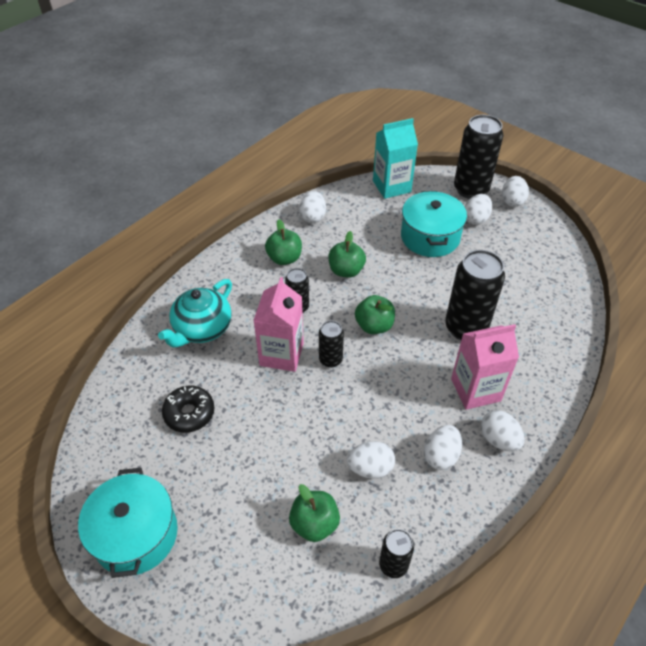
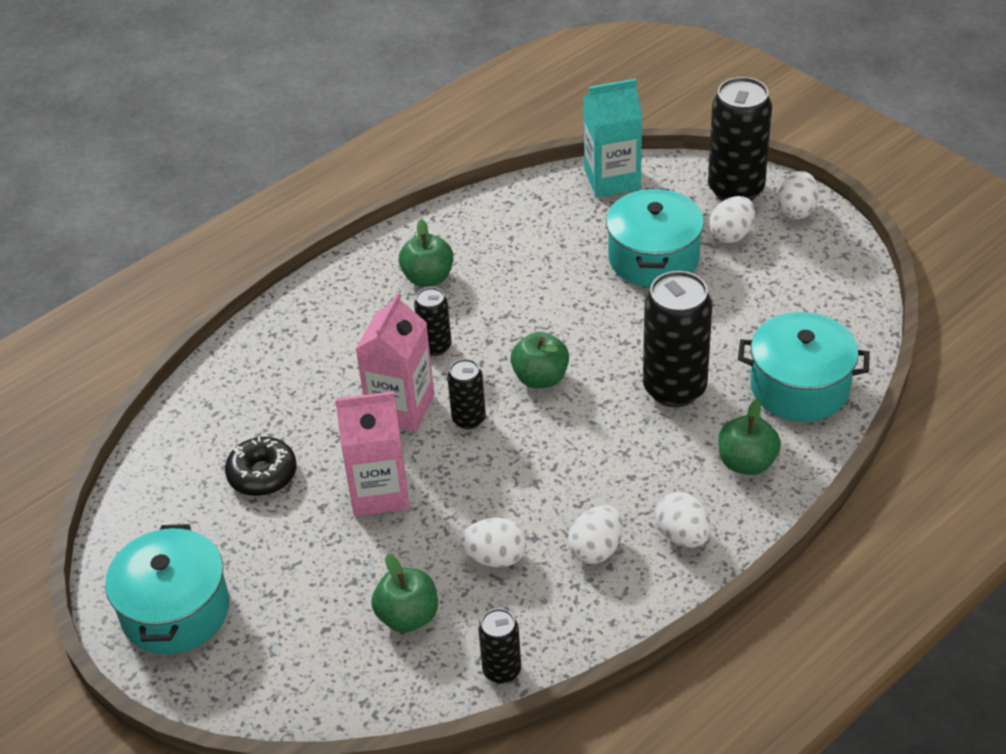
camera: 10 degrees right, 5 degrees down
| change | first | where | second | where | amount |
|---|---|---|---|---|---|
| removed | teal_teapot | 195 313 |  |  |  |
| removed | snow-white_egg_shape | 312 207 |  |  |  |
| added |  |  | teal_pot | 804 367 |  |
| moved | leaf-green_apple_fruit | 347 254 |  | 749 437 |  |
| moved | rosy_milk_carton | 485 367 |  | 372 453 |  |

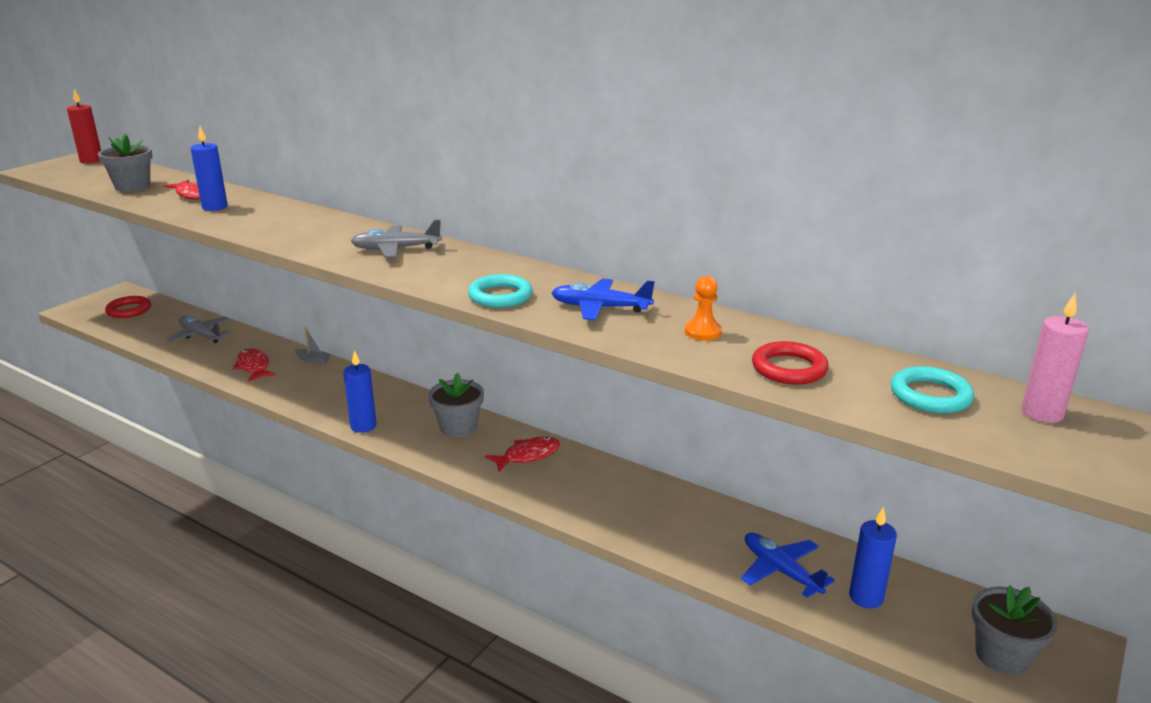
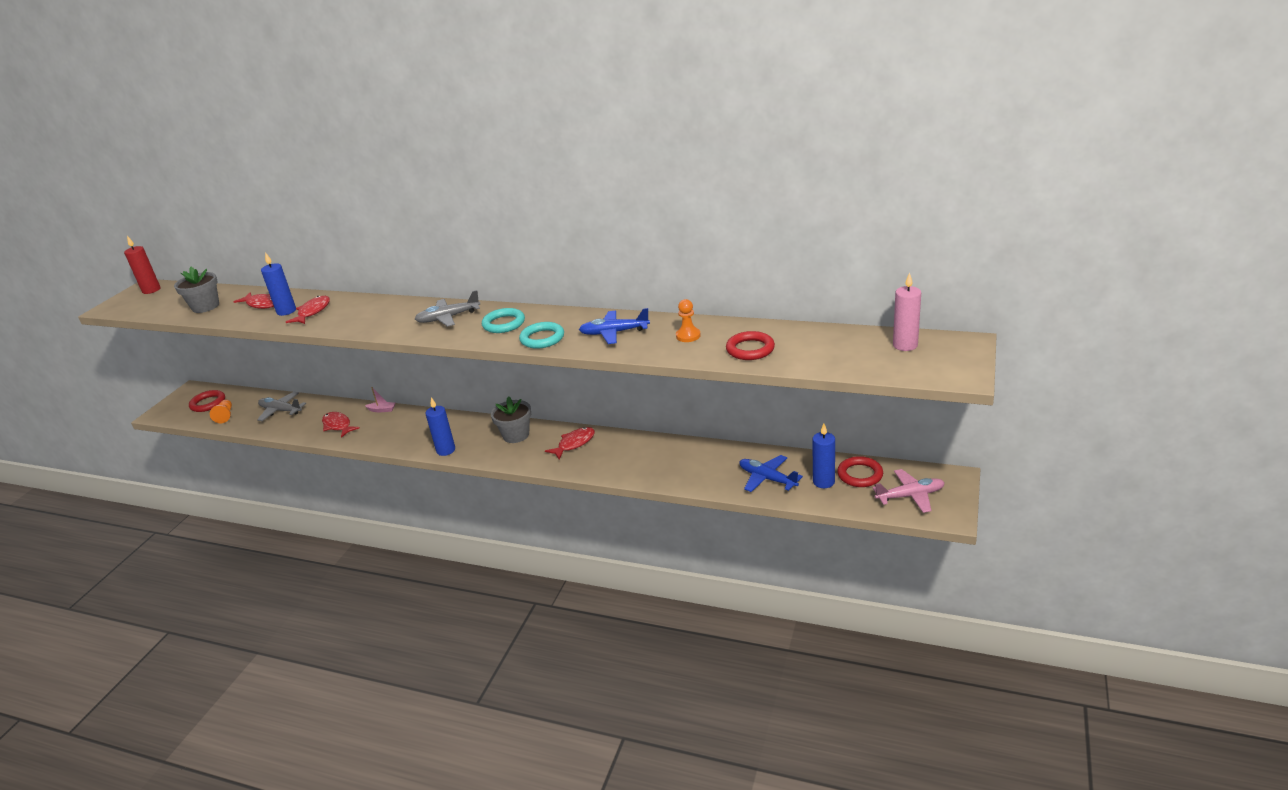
camera: 10 degrees left, 5 degrees up
| change | first | where | second | where | amount |
|---|---|---|---|---|---|
| added |  |  | orange_game_pawn | 221 411 |  |
| added |  |  | red_fish_figure | 308 310 |  |
| added |  |  | red_ring | 860 471 |  |
| moved | teal_ring | 932 389 |  | 503 320 |  |
| replaced | ash-grey_flower_pot | 1015 630 | rosy_aeroplane | 908 491 |  |
| recoloured | ash-grey_sailboat | 313 345 | rosy_sailboat | 380 399 |  |

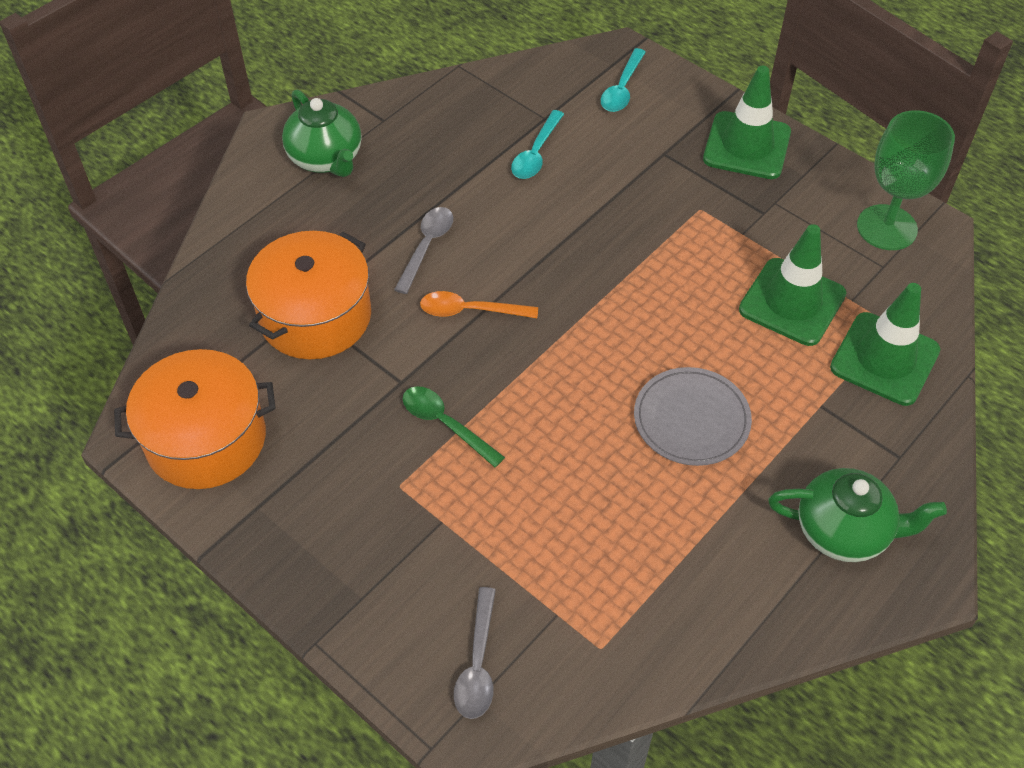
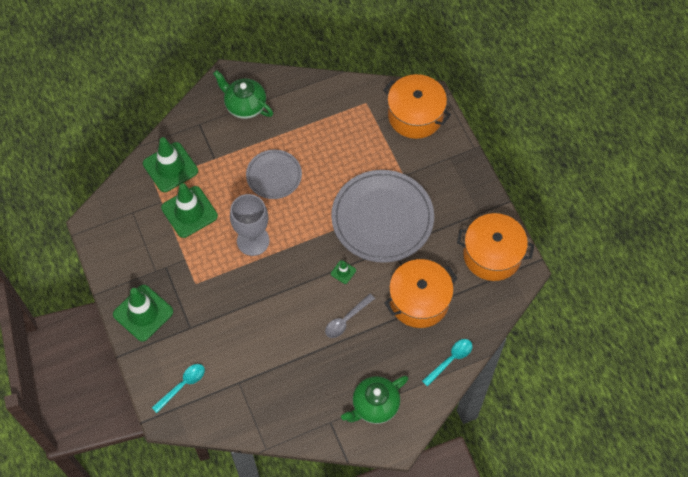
camera: 155 degrees left, 10 degrees up
| change | first | where | second | where | amount |
|---|---|---|---|---|---|
| removed | leaf-green_wine_glass | 906 180 |  |  |  |
| added |  |  | ash-grey_wine_glass | 249 225 |  |
| moved | teal_teaspoon | 537 144 |  | 447 362 |  |
| replaced | leaf-green_teaspoon | 454 426 | ash-grey_flat_dish | 382 216 |  |
| replaced | orange_teaspoon | 479 304 | leaf-green_safety_cone | 343 272 |  |
| replaced | ash-grey_teaspoon | 475 653 | orange_pot | 417 106 |  |
| turned | leaf-green_teapot | 322 133 |  | 374 400 | 120 degrees counterclockwise |

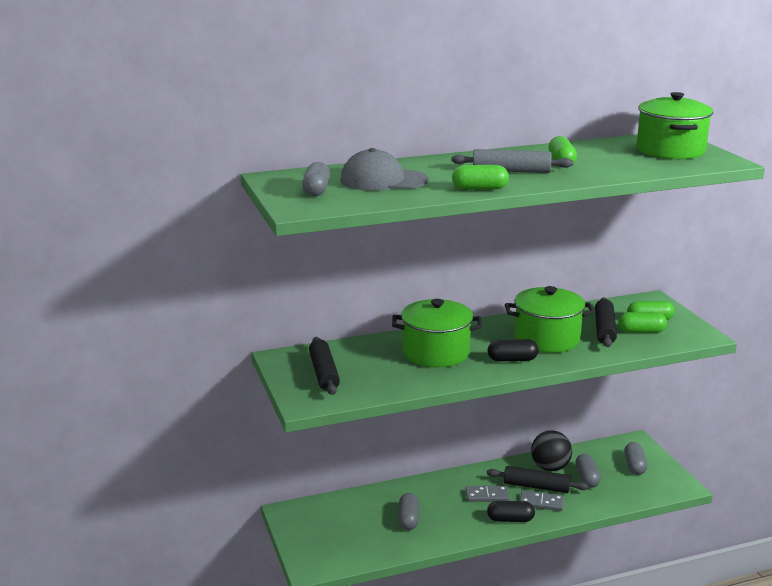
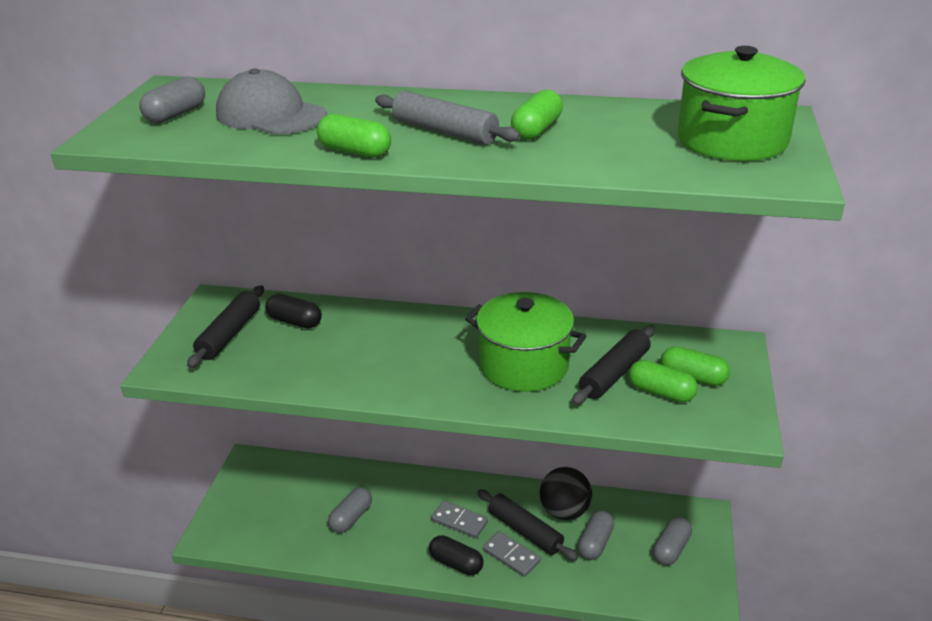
camera: 30 degrees right, 10 degrees up
| change | first | where | second | where | amount |
|---|---|---|---|---|---|
| removed | leaf-green_pot | 437 333 |  |  |  |
| moved | black_pill_shape | 513 350 |  | 293 311 |  |

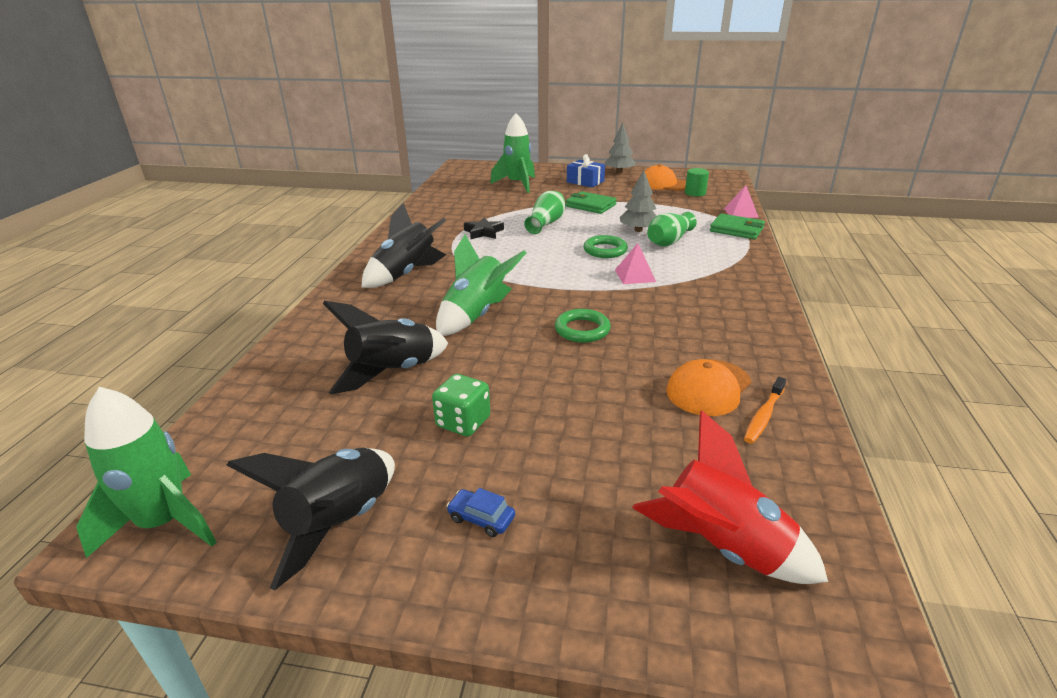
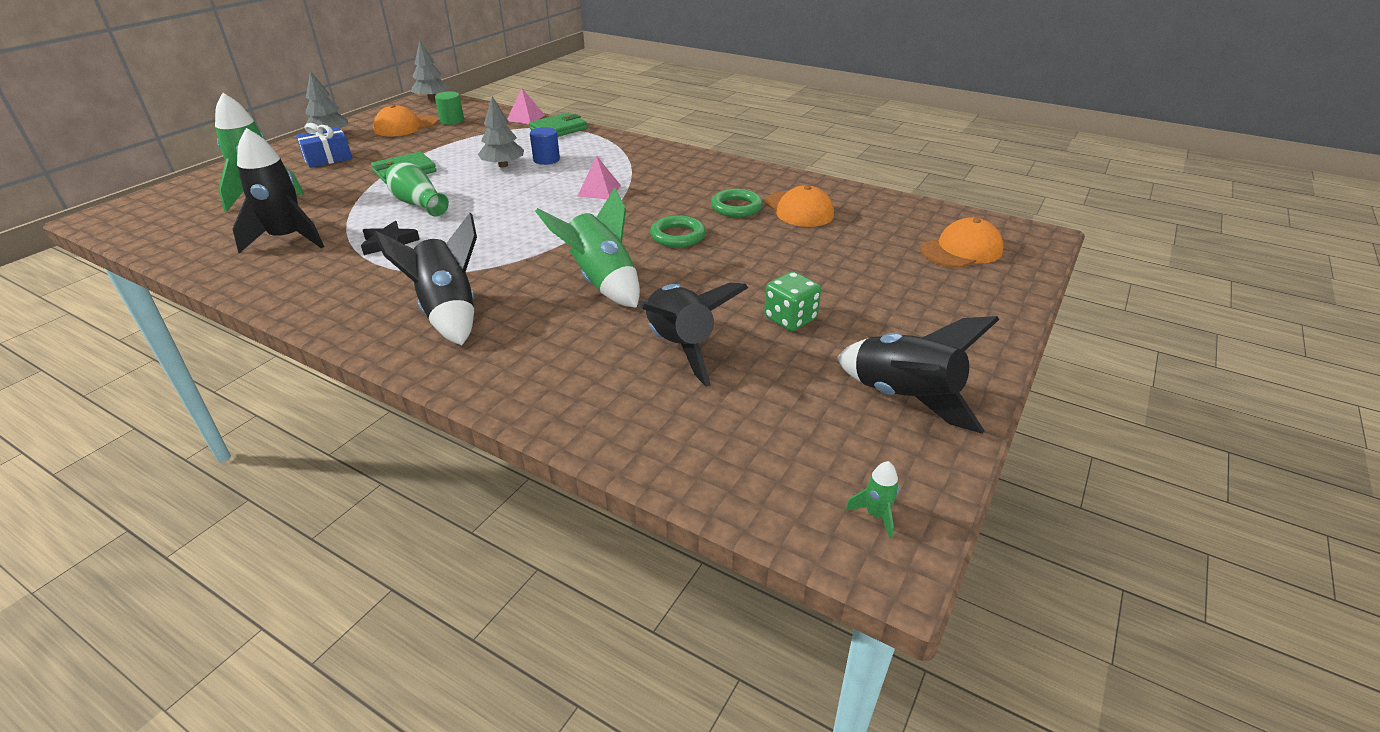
camera: 70 degrees left, 5 degrees up
| change | first | where | second | where | amount |
|---|---|---|---|---|---|
| removed | cobalt_car | 481 512 |  |  |  |
| removed | orange_tooth_brush | 765 410 |  |  |  |
| added |  |  | black_toy_rocket | 278 190 |  |
| added |  |  | ash-grey_tree | 430 70 |  |
| moved | leaf-green_ring | 605 246 |  | 737 203 |  |
| replaced | red_toy_rocket | 730 497 | orange_peaked_cap | 962 242 |  |
| replaced | leaf-green_tall_vase | 672 229 | cobalt_cylinder | 545 146 |  |
| resized | leaf-green_toy_rocket | 146 472 |  | 872 500 | x0.41 |

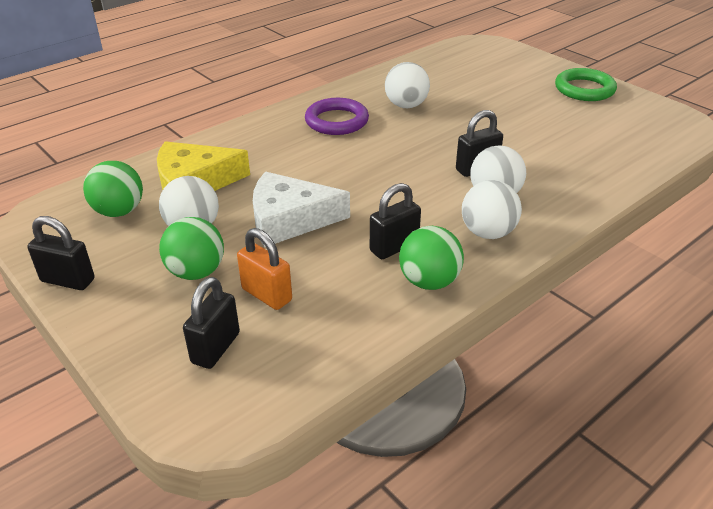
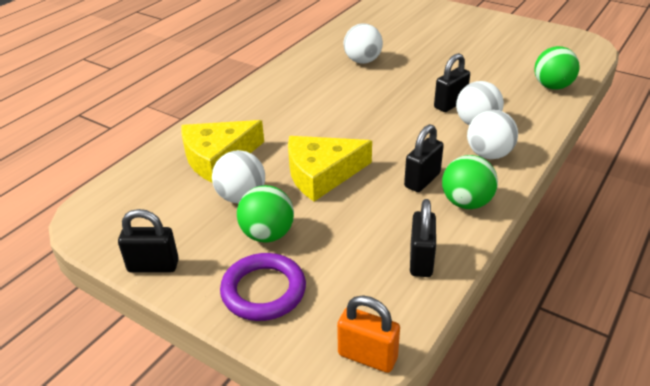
camera: 15 degrees left, 0 degrees up
| change | first | where | second | where | amount |
|---|---|---|---|---|---|
| removed | leaf-green_ring | 586 84 |  |  |  |
| moved | leaf-green_ball | 113 189 |  | 557 67 |  |
| moved | black_small_lock | 211 323 |  | 423 238 |  |
| moved | orange_small_lock | 264 269 |  | 368 334 |  |
| moved | royal_purple_ring | 337 116 |  | 263 287 |  |
| recoloured | snow-white_piece_of_cheese | 301 209 | yellow_piece_of_cheese | 330 168 |  |

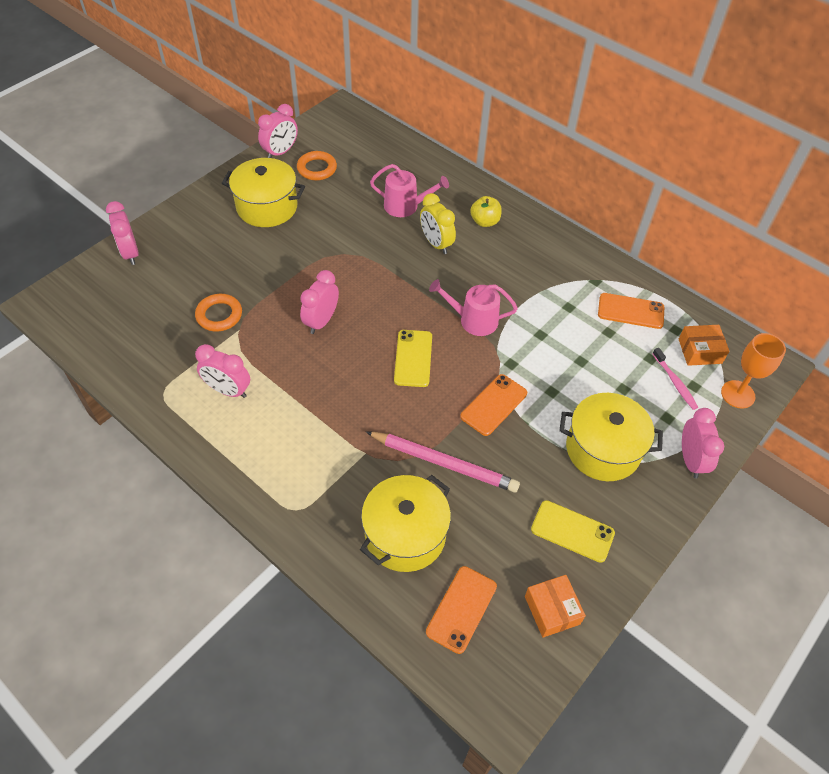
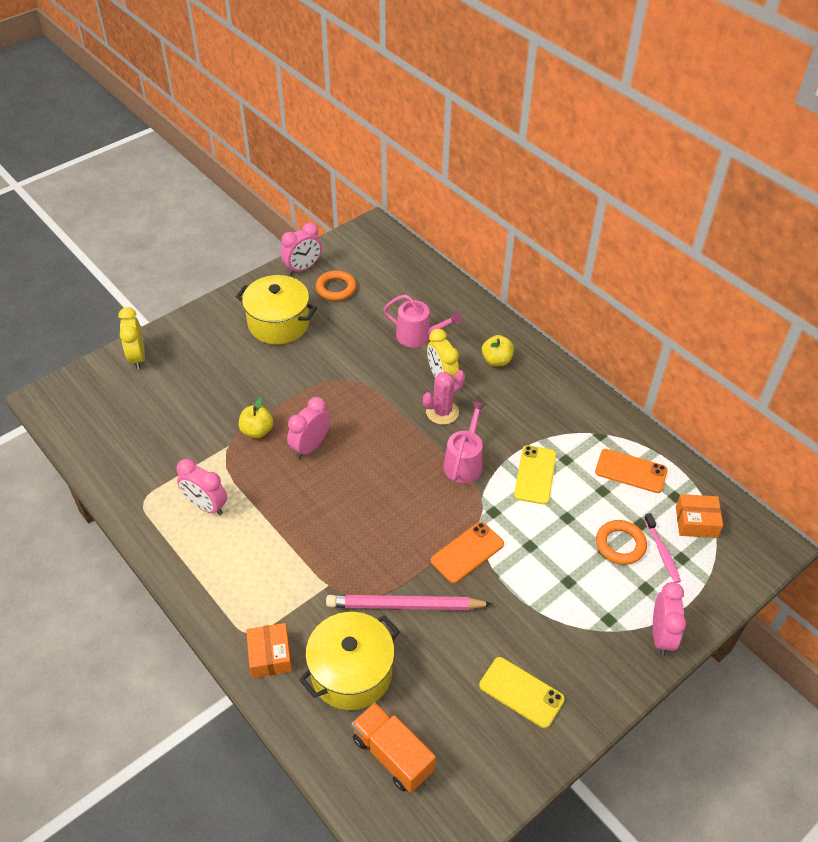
camera: 10 degrees right, 5 degrees down
| change | first | where | second | where | amount |
|---|---|---|---|---|---|
| removed | yellow_pot | 611 437 |  |  |  |
| removed | orange_wine_glass | 753 371 |  |  |  |
| added |  |  | yellow_apple_fruit | 256 417 |  |
| added |  |  | rosy_prickly_plant | 444 397 |  |
| moved | orange_ring | 218 313 |  | 621 542 |  |
| moved | yellow_smartphone | 413 358 |  | 535 475 |  |
| moved | orange_box | 555 606 |  | 269 650 |  |
| replaced | orange_smartphone | 461 610 | orange_truck | 393 747 |  |
| recoloured | rosy_alarm_clock | 122 233 | yellow_alarm_clock | 132 338 |  |
| turned | rosy_pencil | 443 462 |  | 409 602 | 150 degrees clockwise |
| turned | rosy_sprinkling_can | 473 307 |  | 465 442 | 90 degrees clockwise |

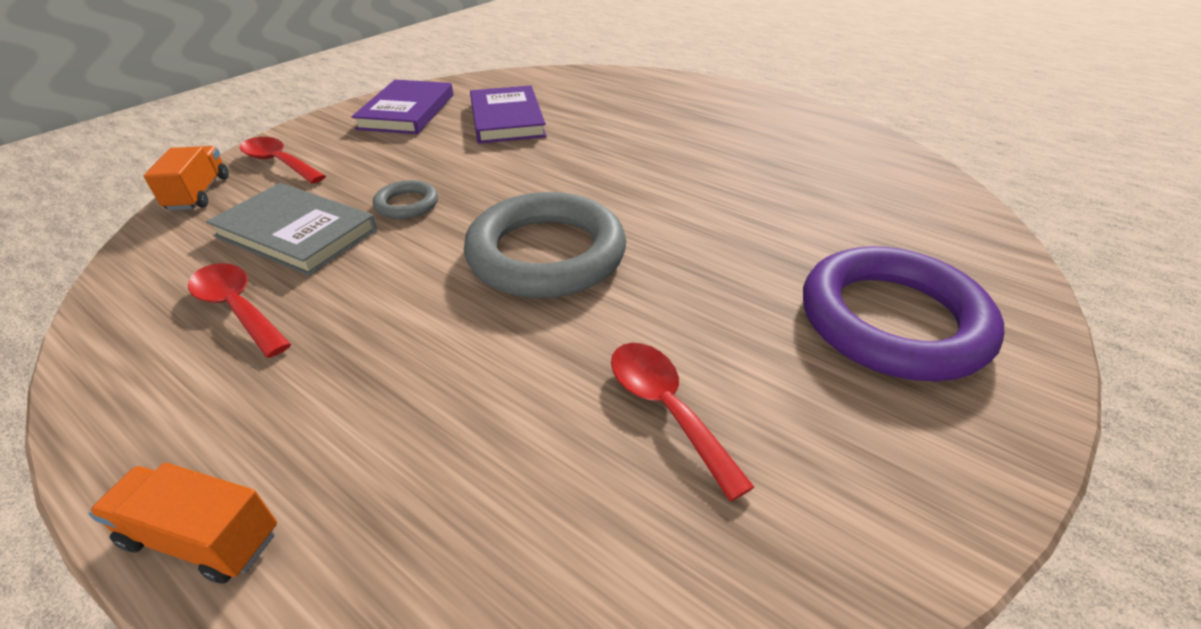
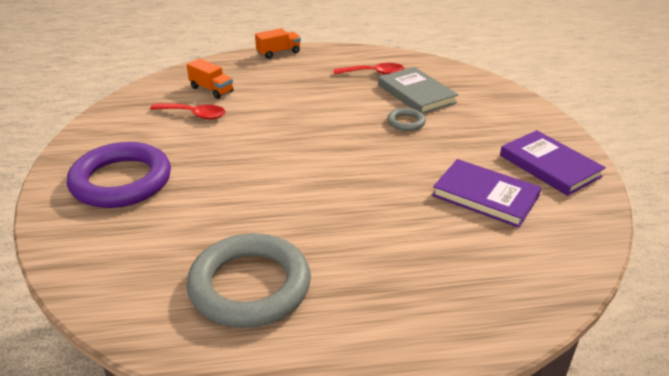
camera: 135 degrees right, 5 degrees down
| change | first | where | second | where | amount |
|---|---|---|---|---|---|
| removed | red_teaspoon | 283 160 |  |  |  |
| moved | orange_truck | 186 178 |  | 210 78 |  |
| moved | ash-grey_ring | 545 245 |  | 249 280 |  |
| turned | ash-grey_hardcover | 292 229 |  | 418 90 | 75 degrees clockwise |

